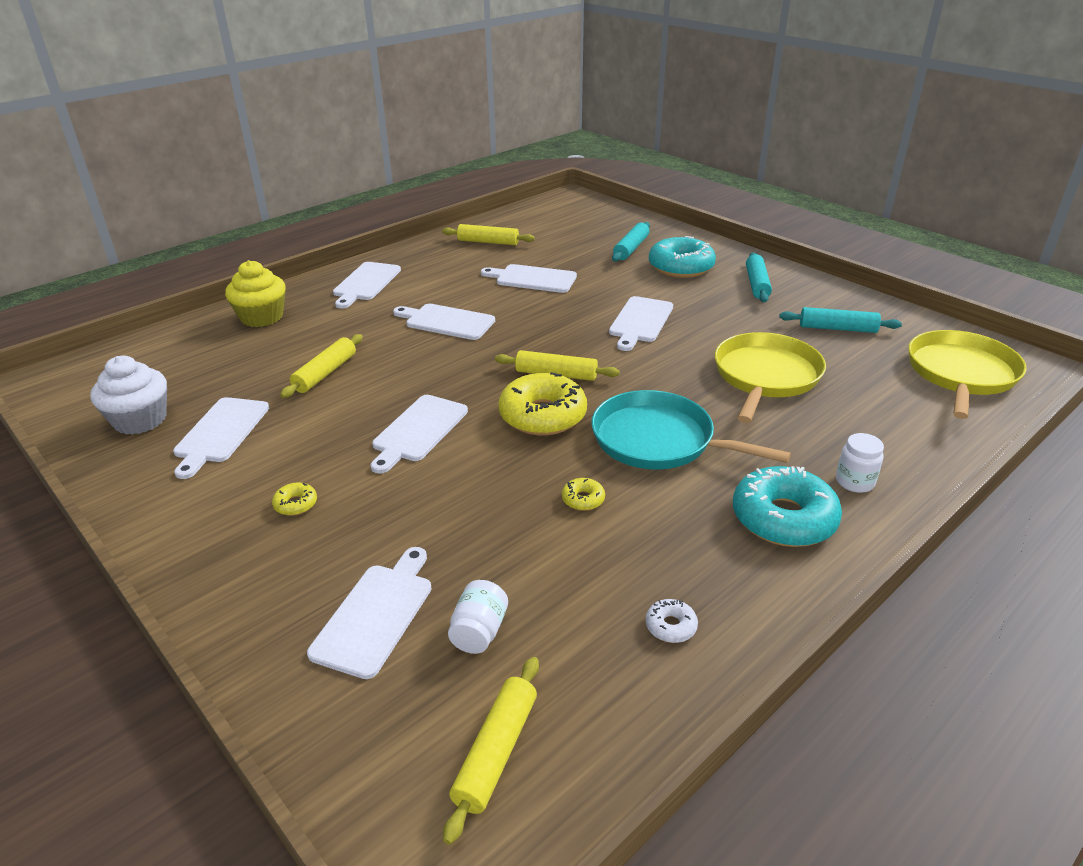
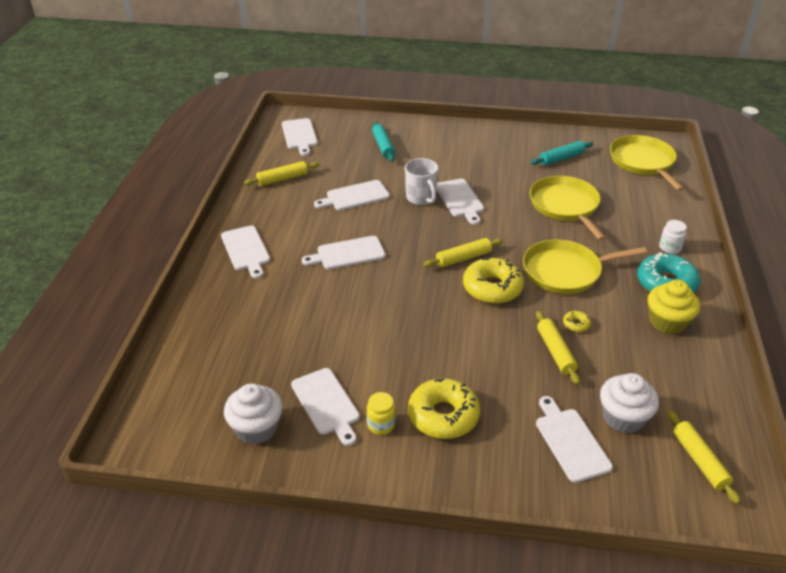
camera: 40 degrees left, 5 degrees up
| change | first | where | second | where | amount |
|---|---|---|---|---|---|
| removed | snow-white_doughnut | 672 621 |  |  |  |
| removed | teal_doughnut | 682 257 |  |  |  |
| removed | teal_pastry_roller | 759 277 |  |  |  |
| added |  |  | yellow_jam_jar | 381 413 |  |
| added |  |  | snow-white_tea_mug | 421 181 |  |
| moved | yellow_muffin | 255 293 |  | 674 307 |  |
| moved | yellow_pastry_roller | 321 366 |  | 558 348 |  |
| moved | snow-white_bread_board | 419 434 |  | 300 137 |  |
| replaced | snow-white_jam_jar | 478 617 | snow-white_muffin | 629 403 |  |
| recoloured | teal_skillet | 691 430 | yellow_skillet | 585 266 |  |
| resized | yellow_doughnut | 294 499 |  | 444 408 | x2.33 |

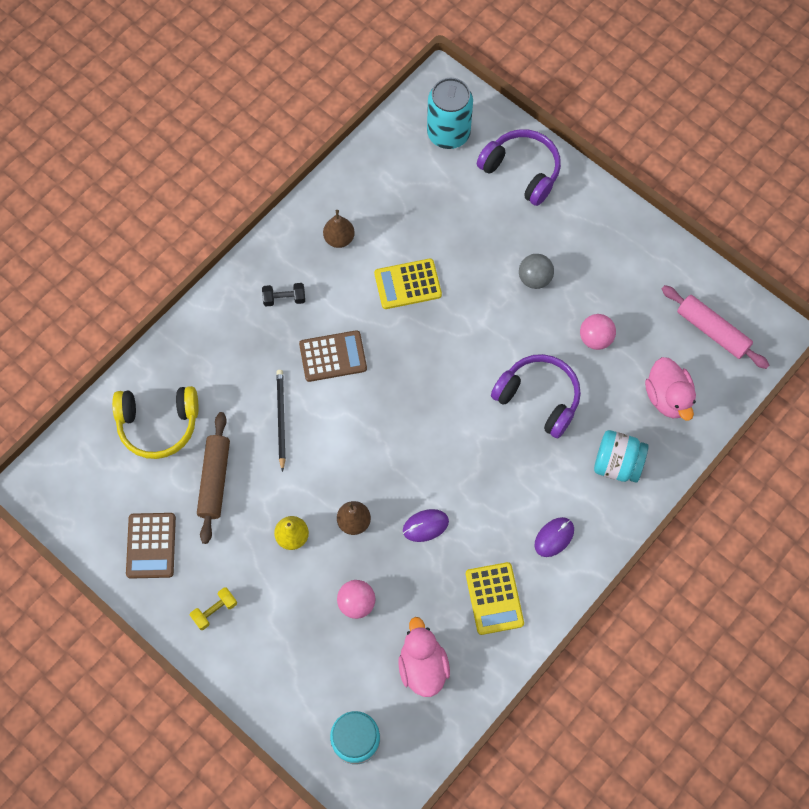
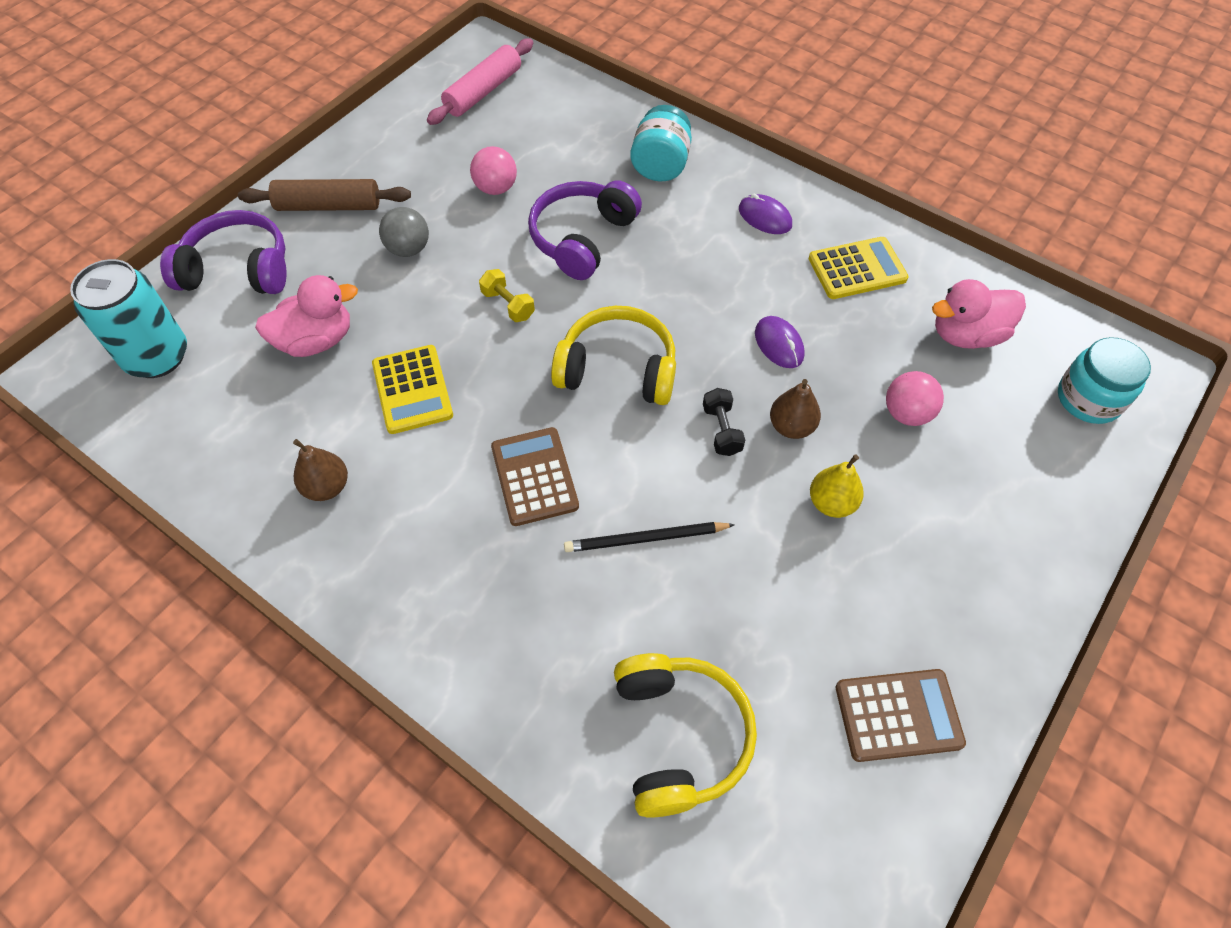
camera: 95 degrees left, 10 degrees down
| change | first | where | second | where | amount |
|---|---|---|---|---|---|
| added |  |  | yellow_headphones | 613 355 |  |
| moved | yellow_dumbbell | 213 608 |  | 507 295 |  |
| moved | brown_pastry_roller | 213 478 |  | 324 195 |  |
| moved | black_dumbbell | 283 294 |  | 724 422 |  |
| moved | rosy_duck | 670 389 |  | 306 316 |  |
| turned | royal_purple_headphones | 519 167 |  | 223 252 | 60 degrees clockwise |

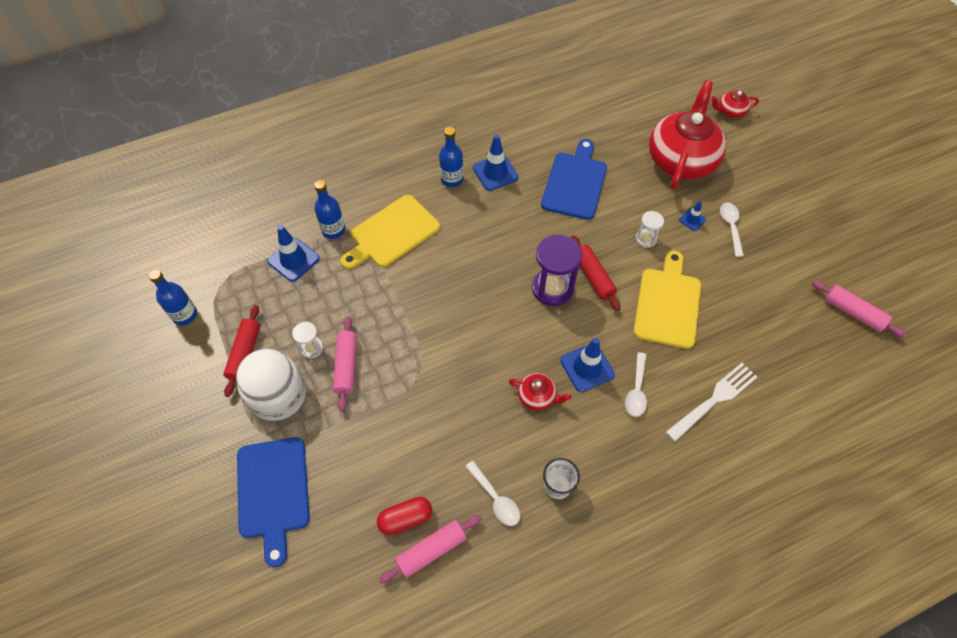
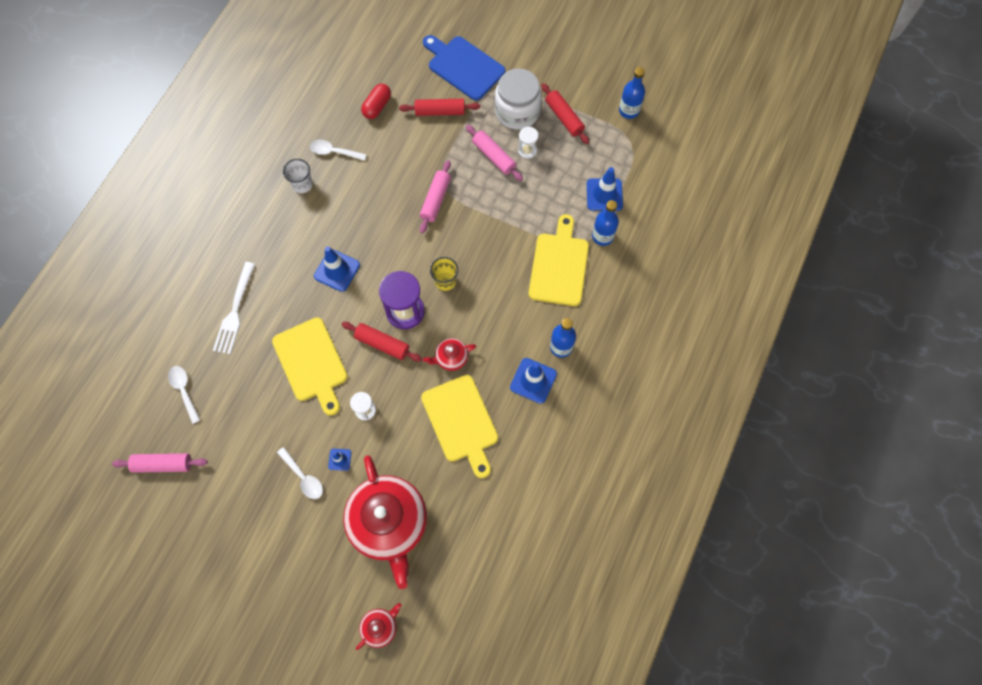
camera: 140 degrees right, 10 degrees up
| change | first | where | second | where | amount |
|---|---|---|---|---|---|
| added |  |  | red_pastry_roller | 439 107 |  |
| added |  |  | yellow_cup | 444 274 |  |
| moved | rosy_pastry_roller | 430 549 |  | 435 196 |  |
| moved | red_teapot | 540 391 |  | 449 354 |  |
| moved | snow-white_teaspoon | 636 384 |  | 184 395 |  |
| recoloured | cobalt_bread_board | 574 179 | yellow_bread_board | 459 426 |  |

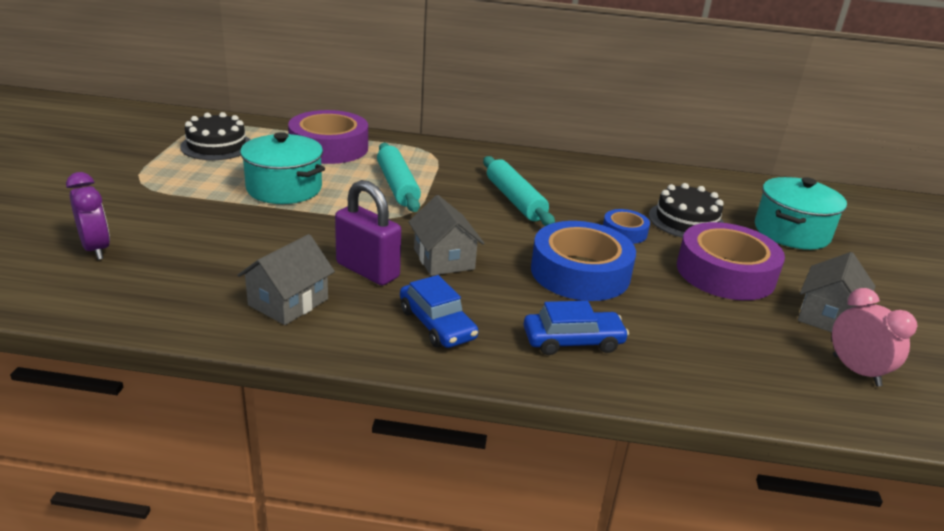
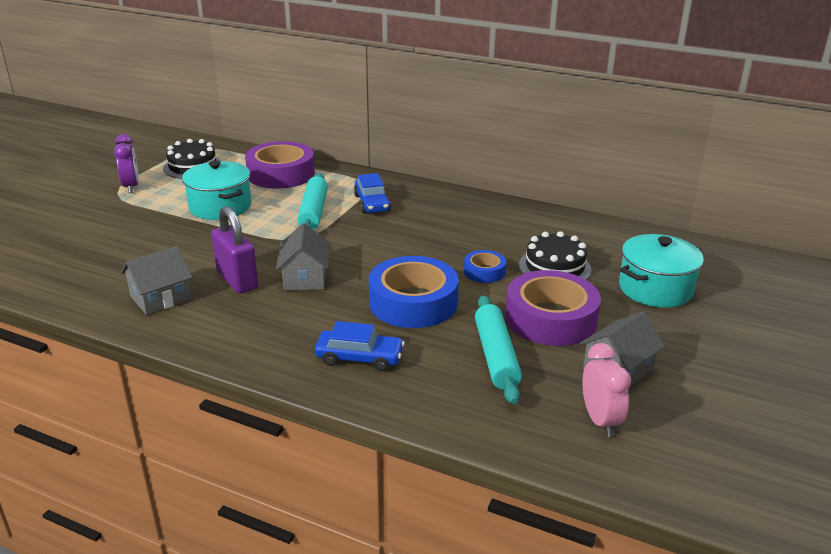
camera: 20 degrees right, 0 degrees up
| change | first | where | second | where | amount |
|---|---|---|---|---|---|
| moved | royal_purple_alarm_clock | 88 216 |  | 126 163 |  |
| moved | cobalt_car | 439 311 |  | 372 193 |  |
| moved | teal_pastry_roller | 519 191 |  | 498 349 |  |

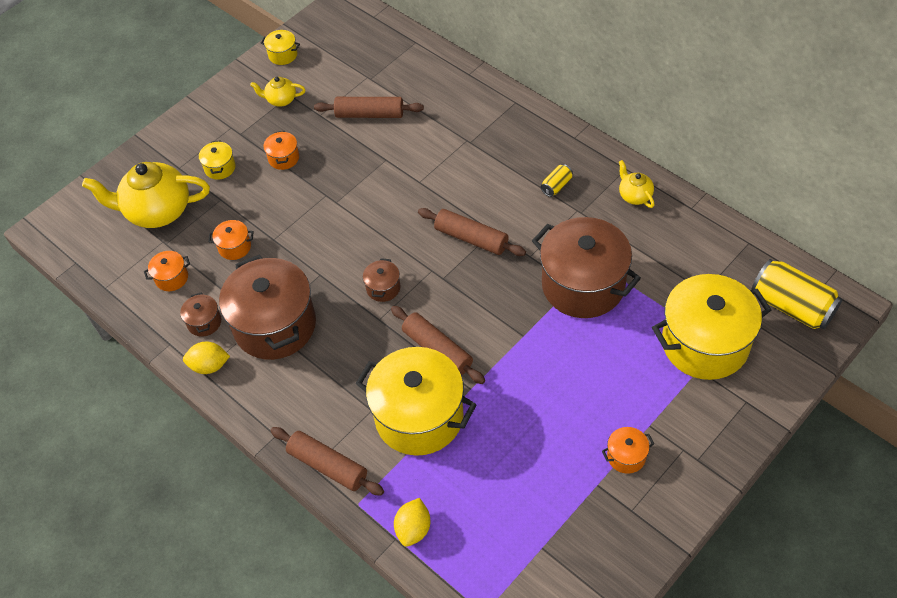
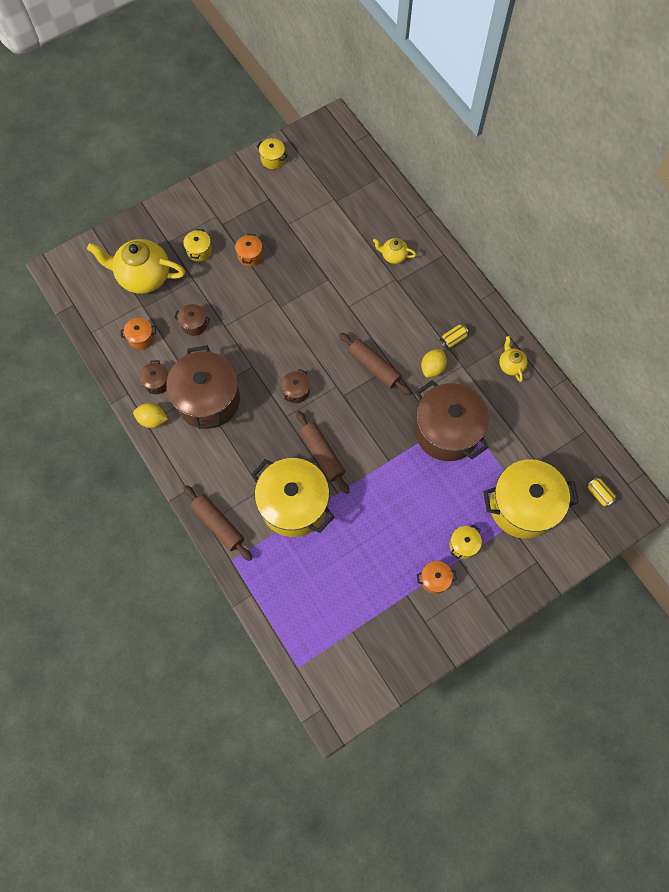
camera: 10 degrees right, 15 degrees up
| change | first | where | second | where | amount |
|---|---|---|---|---|---|
| removed | brown_pastry_roller | 369 107 |  |  |  |
| added |  |  | yellow_pot | 465 542 |  |
| moved | yellow_teapot | 278 92 |  | 394 251 |  |
| moved | yellow_citrus_fruit | 412 522 |  | 434 363 |  |
| recoloured | orange_pot | 231 240 | brown_pot | 192 320 |  |
| resized | yellow_tin | 796 294 |  | 601 492 | x0.47 |

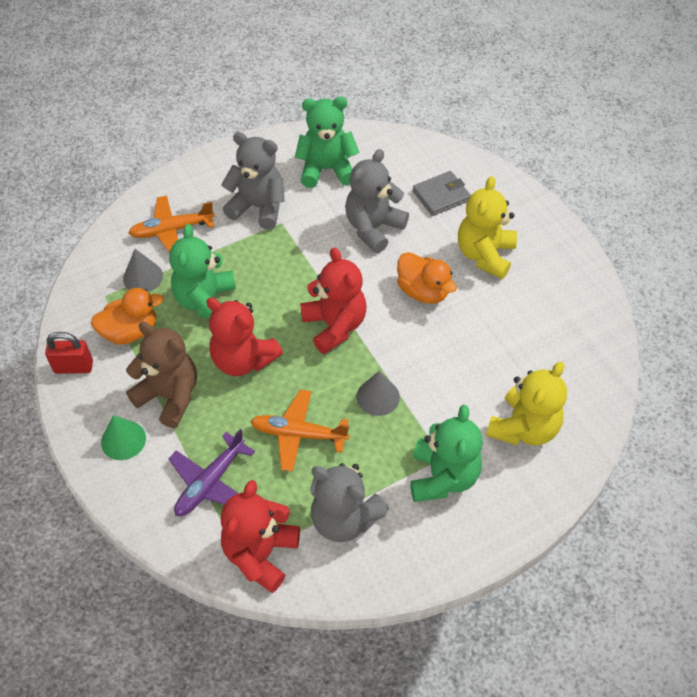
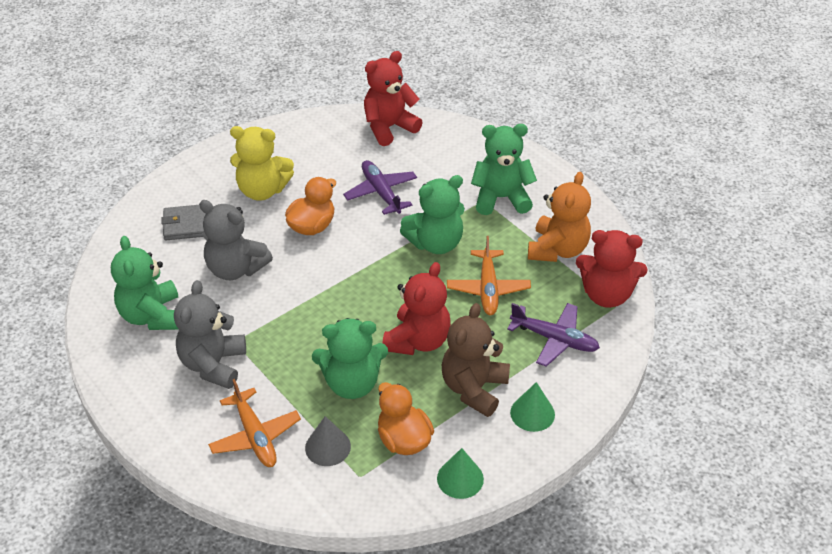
camera: 100 degrees left, 10 degrees down
| change | first | where | second | where | amount |
|---|---|---|---|---|---|
| removed | yellow_teddy | 526 404 |  |  |  |
| added |  |  | royal_purple_aeroplane | 380 187 |  |
| moved | red_teddy | 333 300 |  | 393 98 |  |
| replaced | red_small_lock | 69 353 | leaf-green_cone | 460 473 |  |
| replaced | ash-grey_cone | 378 393 | leaf-green_teddy | 432 214 |  |
| recoloured | ash-grey_teddy | 349 502 | orange_teddy | 559 217 |  |
| turned | ash-grey_billfold | 442 193 |  | 183 222 | 60 degrees counterclockwise |

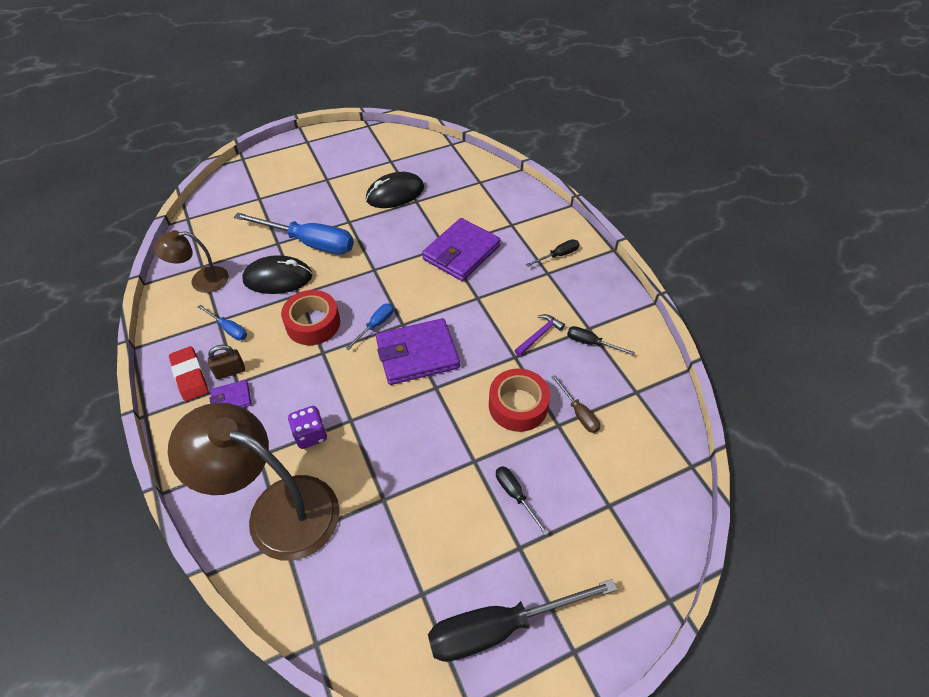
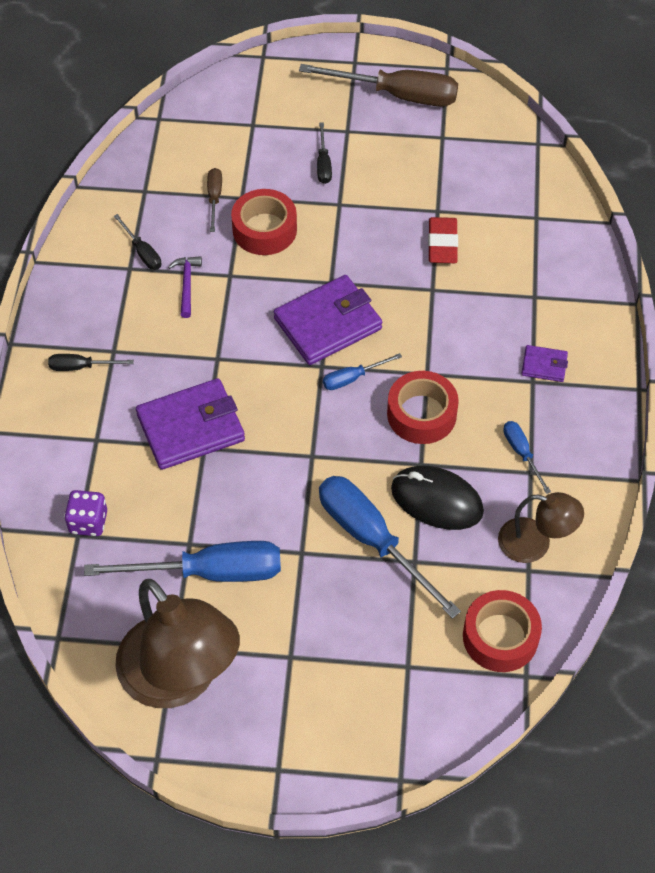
camera: 150 degrees left, 5 degrees up
| change | first | where | second | where | amount |
|---|---|---|---|---|---|
| removed | brown_small_lock | 226 362 |  |  |  |
| added |  |  | red_roll_of_tape | 502 631 |  |
| moved | brown_reading_lamp | 254 482 |  | 177 643 |  |
| moved | red_pencil_eraser | 189 374 |  | 443 240 |  |
| moved | royal_purple_game_die | 307 427 |  | 85 513 |  |
| replaced | black_PC_mouse | 395 190 | cobalt_hand_screwdriver | 182 561 |  |
| recoloured | black_hand_screwdriver | 522 620 | brown_hand_screwdriver | 378 85 |  |
| turned | royal_purple_billfold | 418 351 |  | 328 320 | 45 degrees counterclockwise |
| turned | royal_purple_hammer | 539 335 |  | 185 287 | 105 degrees clockwise |

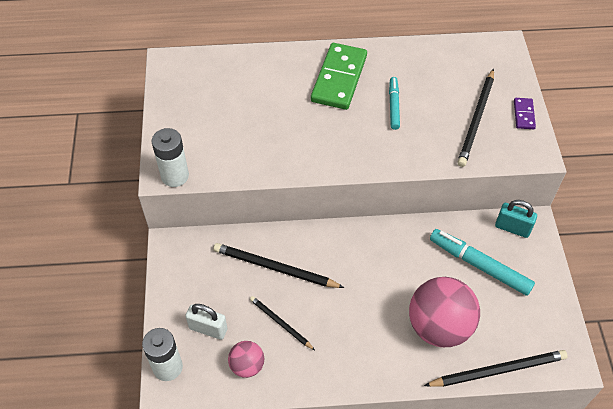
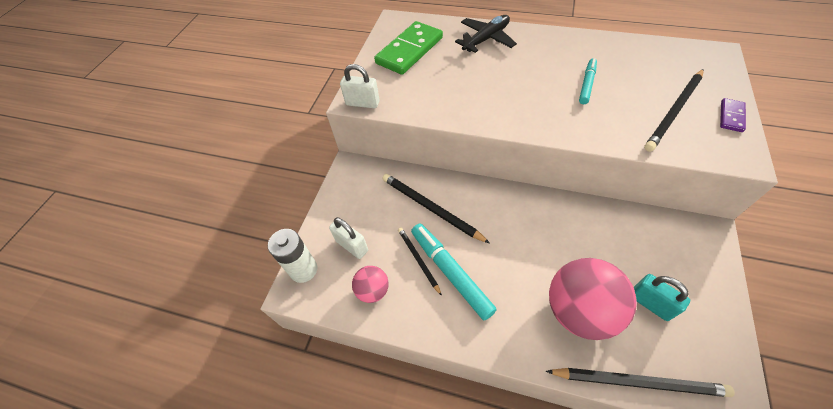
camera: 25 degrees right, 0 degrees up
| change | first | where | second | where | amount |
|---|---|---|---|---|---|
| added |  |  | black_aeroplane | 486 34 |  |
| moved | leaf-green_domino_tile | 339 76 |  | 408 48 |  |
| moved | teal_felt_pen | 482 262 |  | 454 272 |  |
| moved | teal_small_lock | 516 219 |  | 662 297 |  |
| replaced | snow-white_battery | 170 157 | snow-white_small_lock | 360 86 |  |

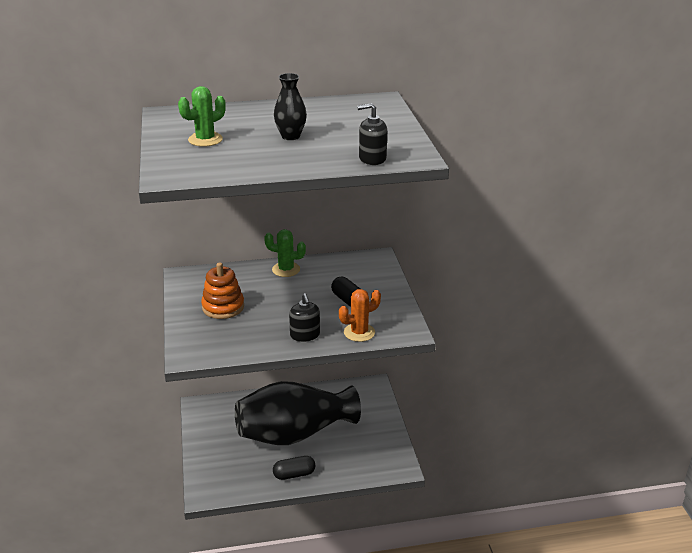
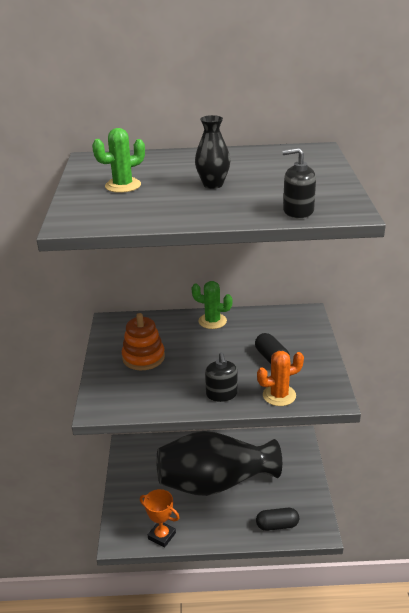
camera: 10 degrees right, 0 degrees up
| change | first | where | second | where | amount |
|---|---|---|---|---|---|
| added |  |  | orange_trophy | 160 518 |  |
| moved | black_pill_shape | 294 468 |  | 277 519 |  |

